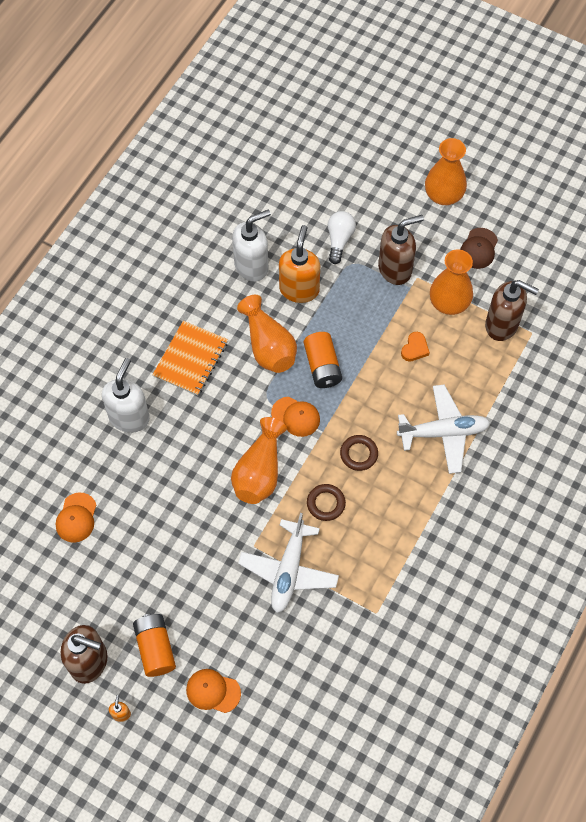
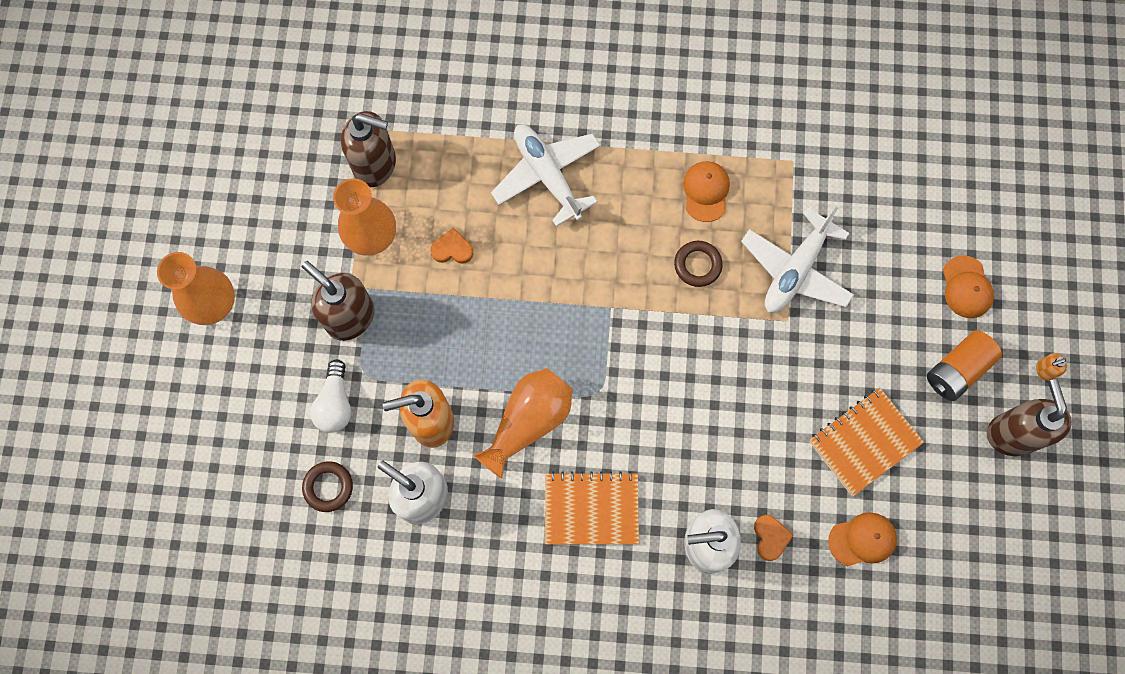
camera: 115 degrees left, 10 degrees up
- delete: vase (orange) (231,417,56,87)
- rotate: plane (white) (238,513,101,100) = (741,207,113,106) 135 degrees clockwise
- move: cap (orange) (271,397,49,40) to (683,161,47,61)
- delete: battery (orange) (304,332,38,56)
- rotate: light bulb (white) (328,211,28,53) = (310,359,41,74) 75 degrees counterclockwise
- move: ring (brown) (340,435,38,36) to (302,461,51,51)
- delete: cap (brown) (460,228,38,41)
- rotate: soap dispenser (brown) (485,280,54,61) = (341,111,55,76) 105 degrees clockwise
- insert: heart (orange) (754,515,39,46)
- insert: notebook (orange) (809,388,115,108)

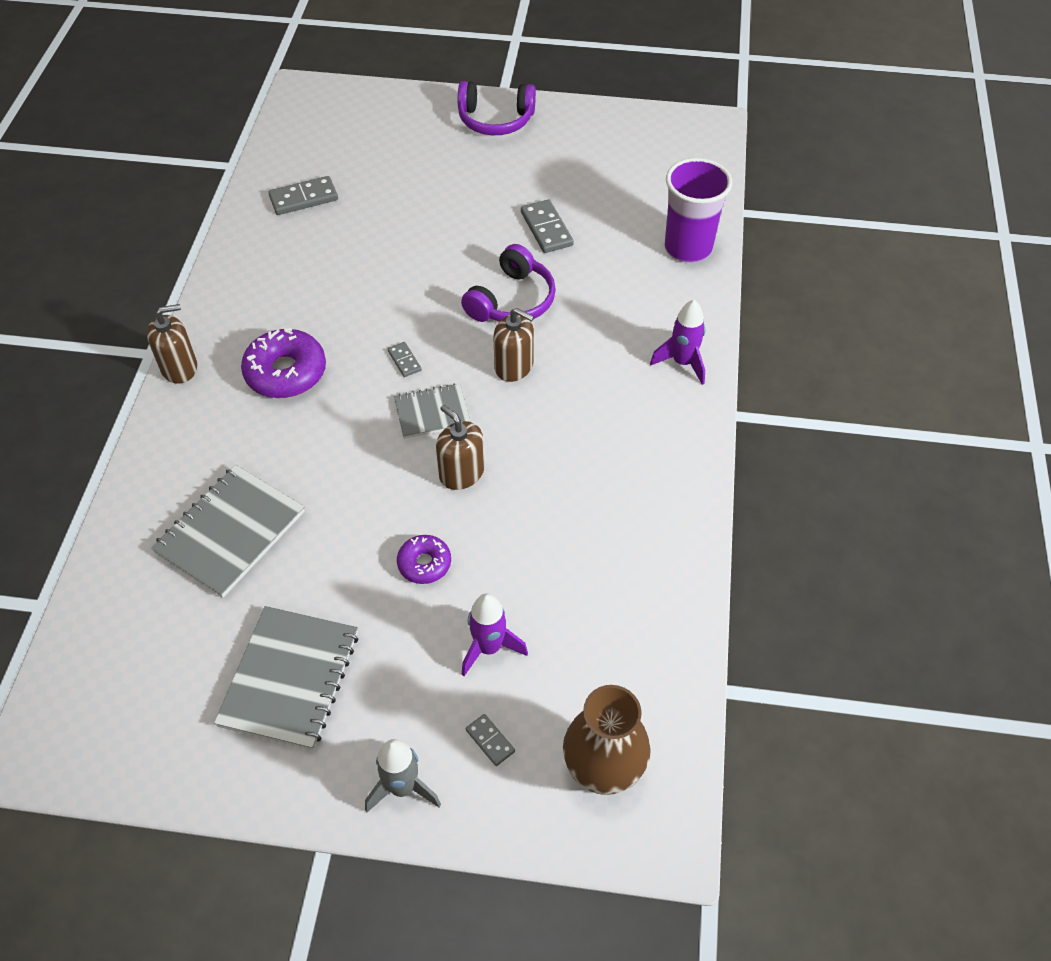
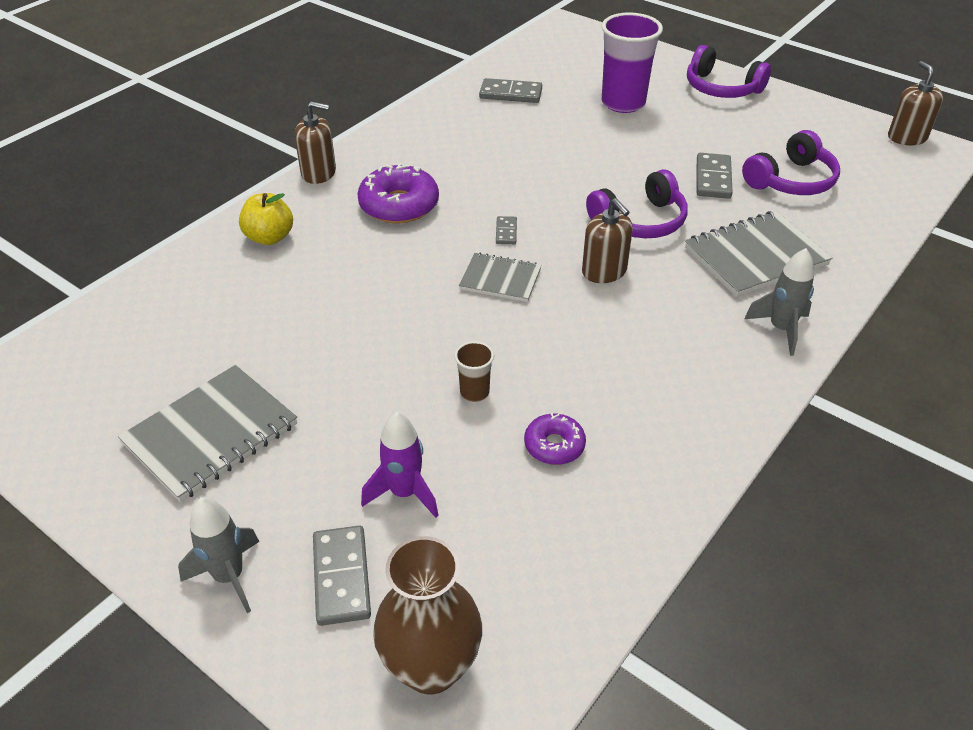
camera: 30 degrees right, 10 degrees down
- move: notebook (grey) (151,465,153,133) to (685,211,147,86)
- move: donut (purple) (397,535,54,49) to (524,413,62,52)
- move: soap dispenser (brown) (436,405,48,85) to (888,61,55,84)
- resize: domino (grey) (466,714,49,52) = (313,526,58,100) x1.78
- recolor: rocket (purple) (650,300,55,85) to rocket (grey) (744,248,70,108)
- move: cup (purple) (665,158,67,105) to (601,12,62,101)
- insert: apple (yellow) (239,193,54,52)
- insert: cup (brown) (455,341,39,61)
- insert: headphones (purple) (742,130,98,65)

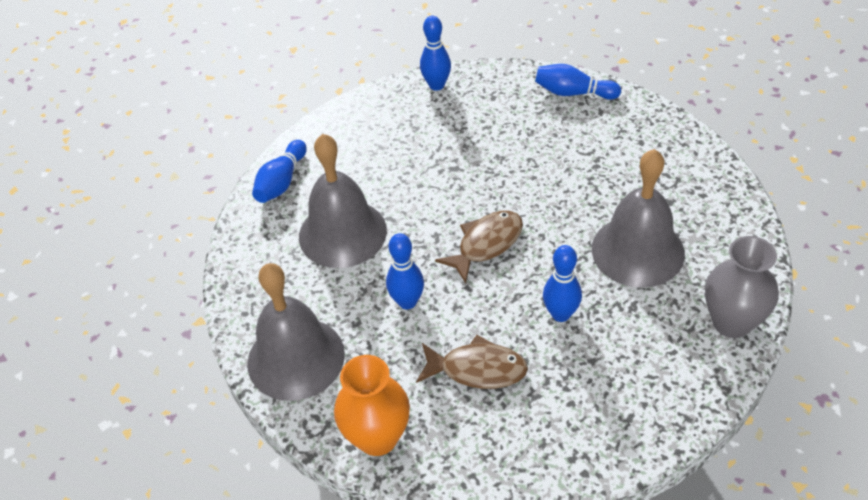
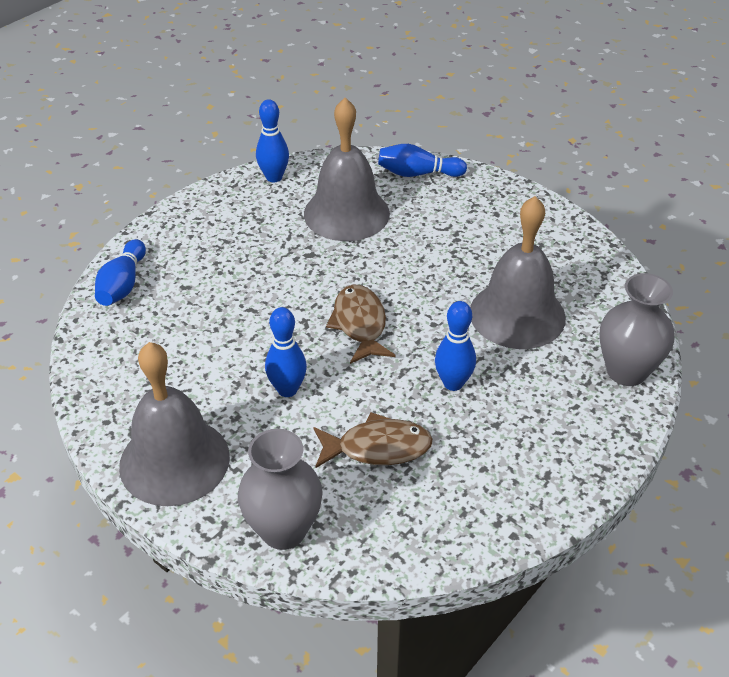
camera: 15 degrees left, 5 degrees down
- move: bell (grey) (299,134,88,134) to (304,98,86,143)
- recolor: vase (orange) (334,355,76,101) to vase (grey) (238,429,85,121)
- rotate: fish (brown) (435,210,88,73) = (326,284,69,80) 45 degrees counterclockwise

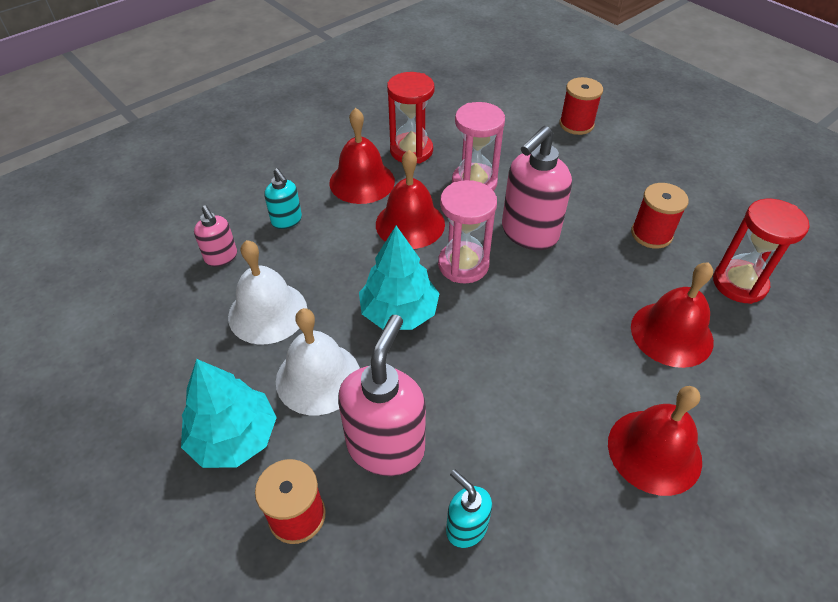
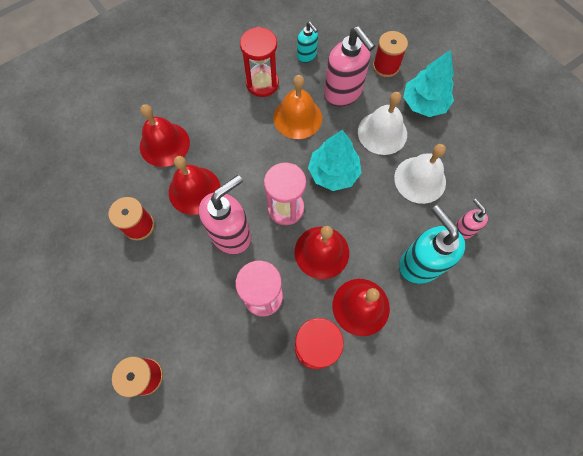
camera: 175 degrees left, 20 degrees up
- resize: soap dispenser (turquoise) (264,168,38,61) = (399,205,66,79) x1.88
- rotate: soap dispenser (pink) (338,315,88,161) = (324,26,51,80) 60 degrees counterclockwise
- move: bell (red) (608,386,94,110) to (169,156,52,59)
- move: hourglass (red) (713,199,96,105) to (240,27,39,70)
- insert: bell (orange) (273,75,49,64)

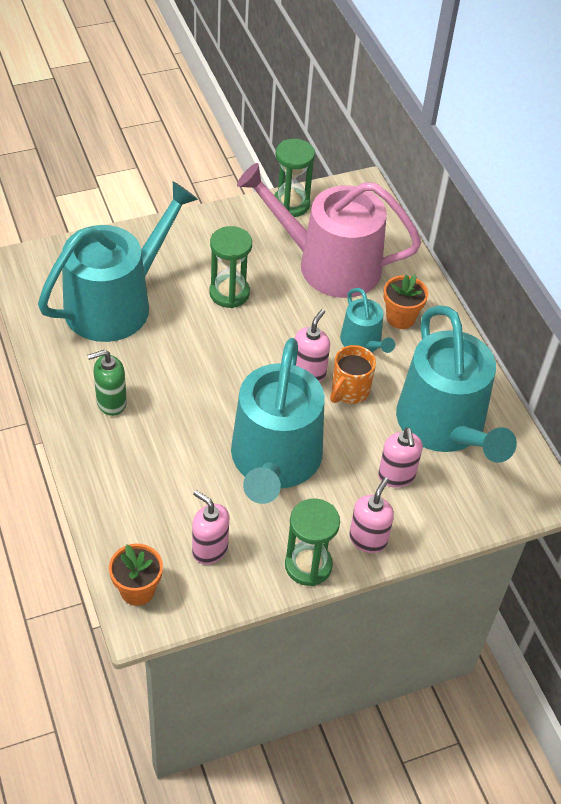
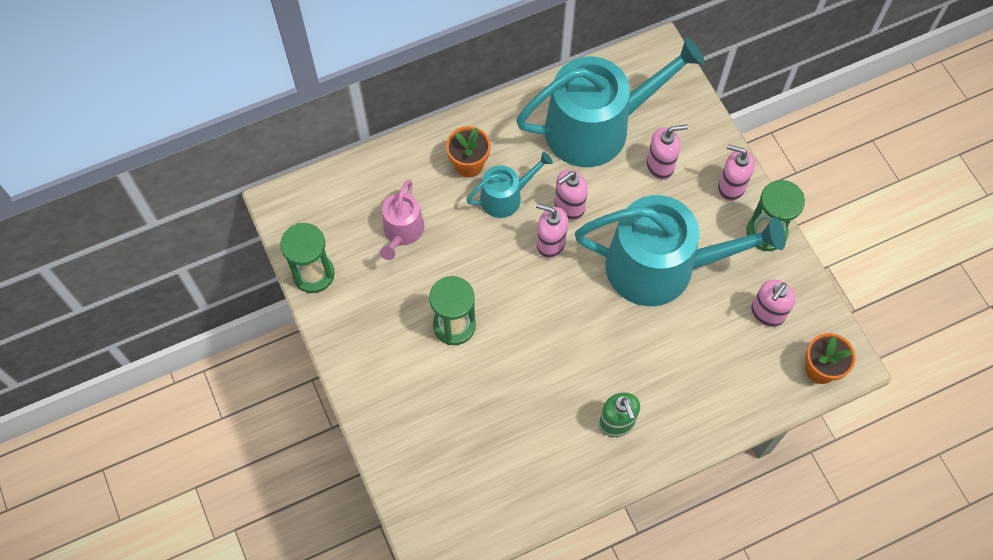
camera: 90 degrees left, 15 degrees up
- delete: watering can (turquoise) (38,181,160,161)
- resize: watering can (pink) (237,163,184,135) = (380,180,44,80) x0.48
- replace: mug (orange) (330,345,46,59) to soap dispenser (pink) (554,170,34,50)

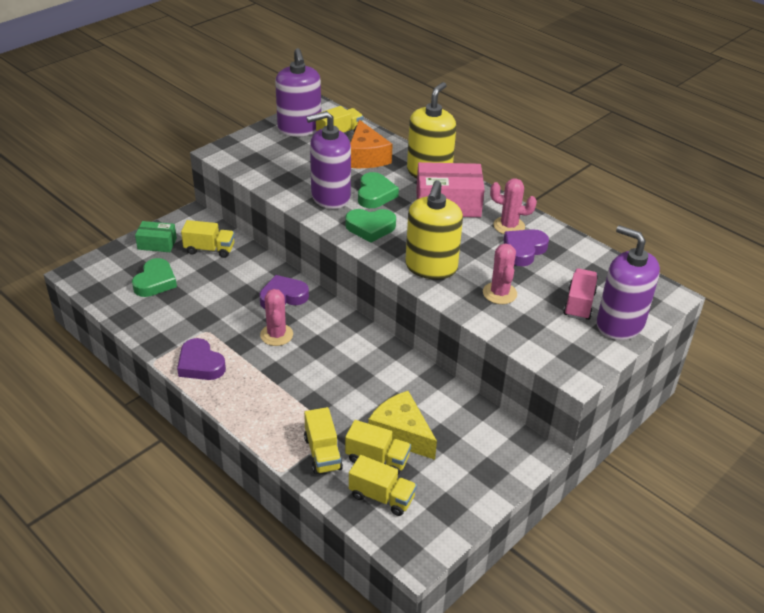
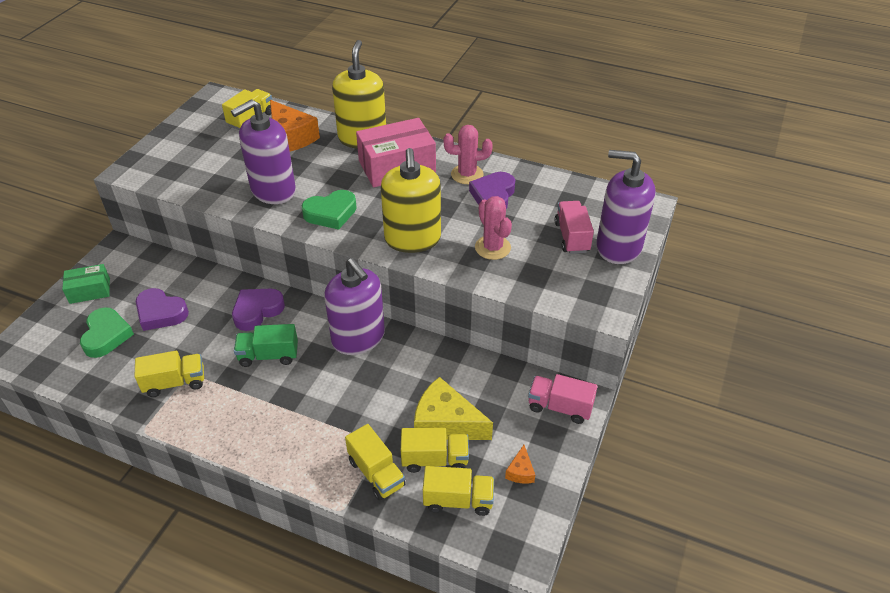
camera: 20 degrees left, 5 degrees up
- move: heart (purple) (177,338,49,42) to (136,288,53,43)
- move: truck (yellow) (181,220,54,38) to (135,351,69,46)
- replace: cactus (pink) (260,289,33,57) to truck (green) (234,324,64,43)
- move: soap dispenser (purple) (275,48,46,89) to (324,258,61,97)
- delete: heart (green) (358,172,41,36)
- insert: cheese (orange) (505,445,30,38)
- insert: truck (pink) (528,374,70,50)

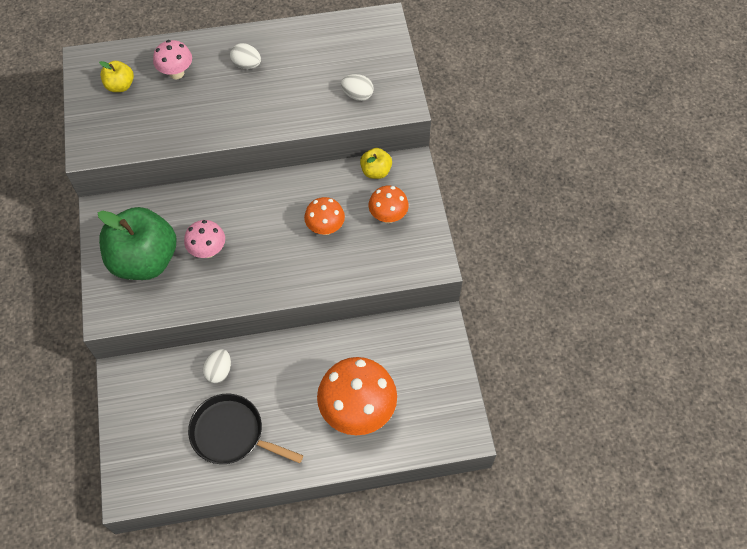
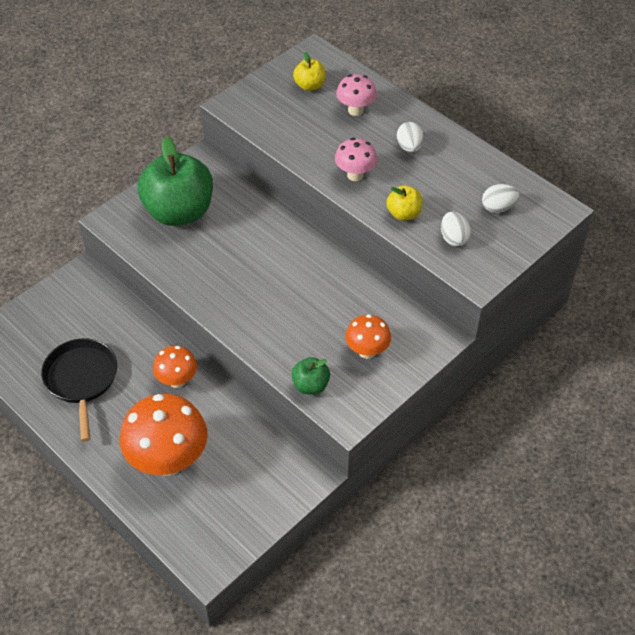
camera: 55 degrees right, 10 degrees down
- move: mushroom (pink) (184,220,41,38) to (335,138,42,43)
- move: egg (white) (203,349,28,34) to (482,184,37,29)
- move: mushroom (orange) (304,197,41,38) to (153,346,44,42)
- move: apple (yellow) (360,148,32,31) to (386,185,36,36)
- insert: apple (green) (292,357,38,37)

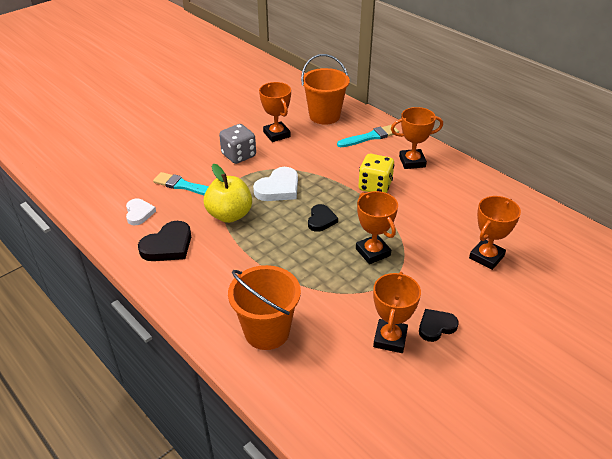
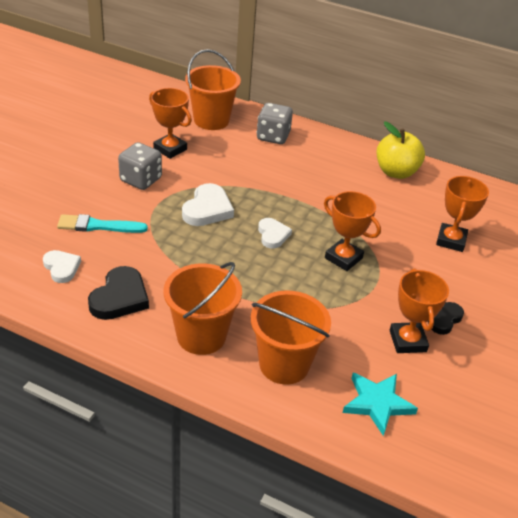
camera: 25 degrees left, 0 degrees up
- move: apple (yellow) (204,164,48,59) to (376,122,49,57)
- recolor: heart (black) (308,204,30,28) to heart (white) (258,218,34,31)
- replace: brush (turquoise) (337,125,62,22) to dice (grey) (257,103,36,41)
- delete: dice (yellow) (359,154,35,39)
- delete: trophy (orange) (391,107,52,62)
- insert: bucket (orange) (164,262,78,93)
- insert: star (turquoise) (343,373,75,63)

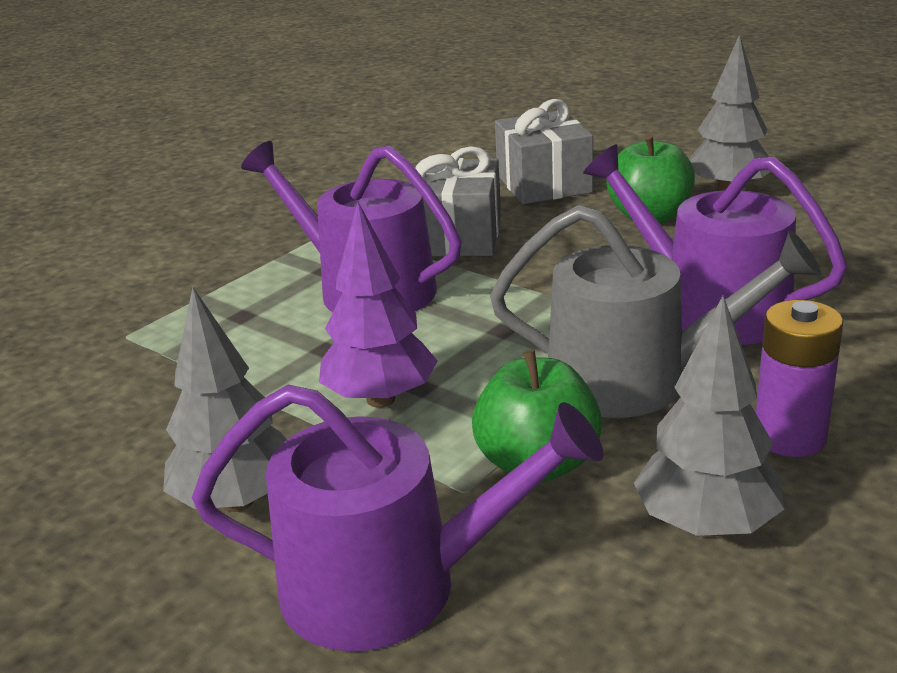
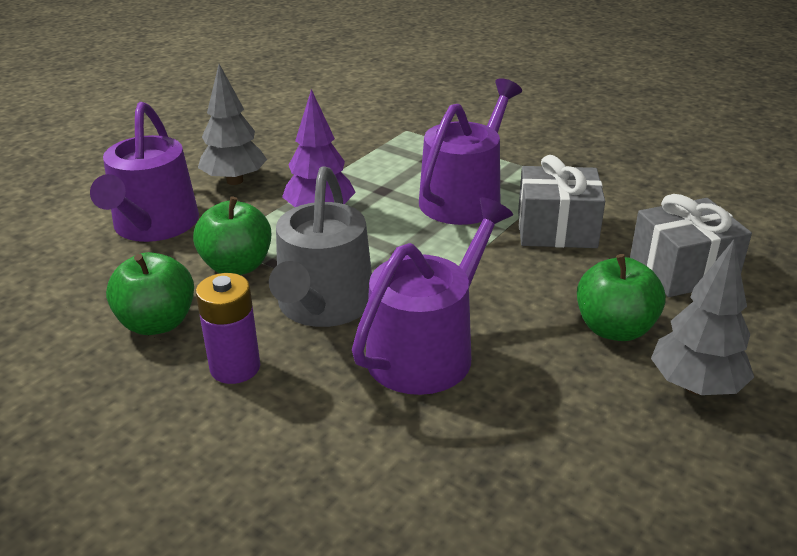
camera: 85 degrees right, 5 degrees up
- replace: tree (grey) (634,296,150,242) to apple (green) (106,252,88,83)

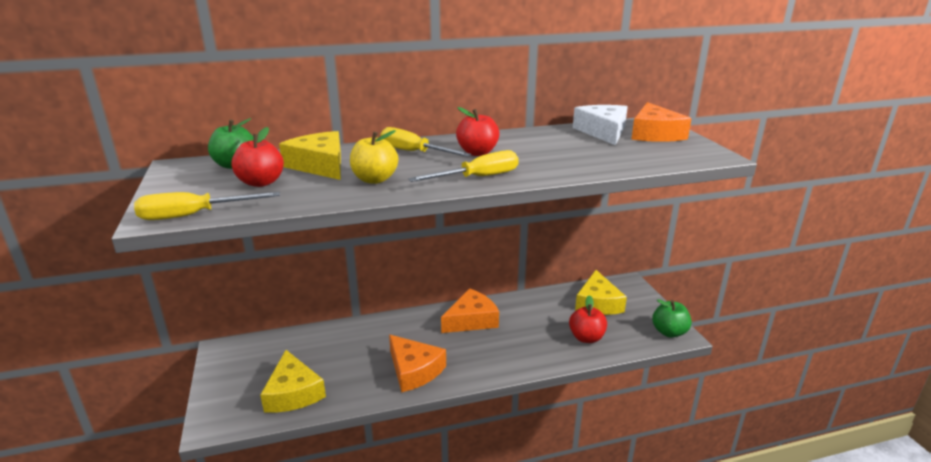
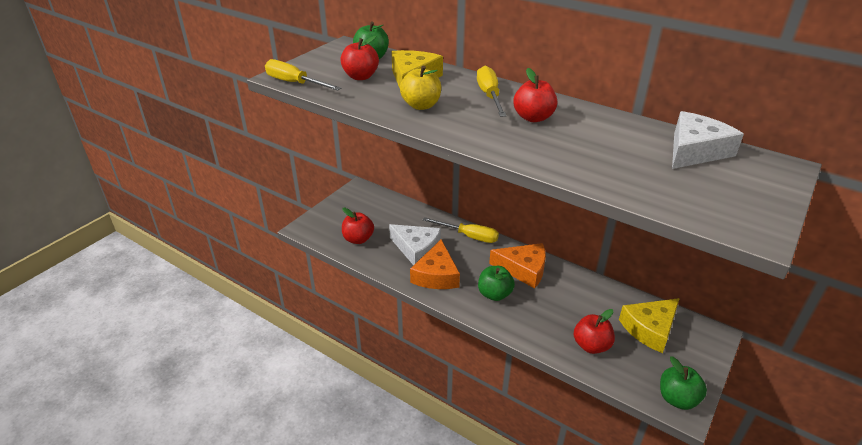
camera: 50 degrees right, 10 degrees up
- replace: cheese (yellow) (260,350,66,63) to apple (red) (342,208,32,36)
- move: screwdriver (yellow) (408,150,111,32) to (423,217,76,26)
- delete: cheese (orange) (631,102,61,40)
- insert: cheese (white) (389,224,52,41)
- insert: apple (green) (478,266,37,35)

